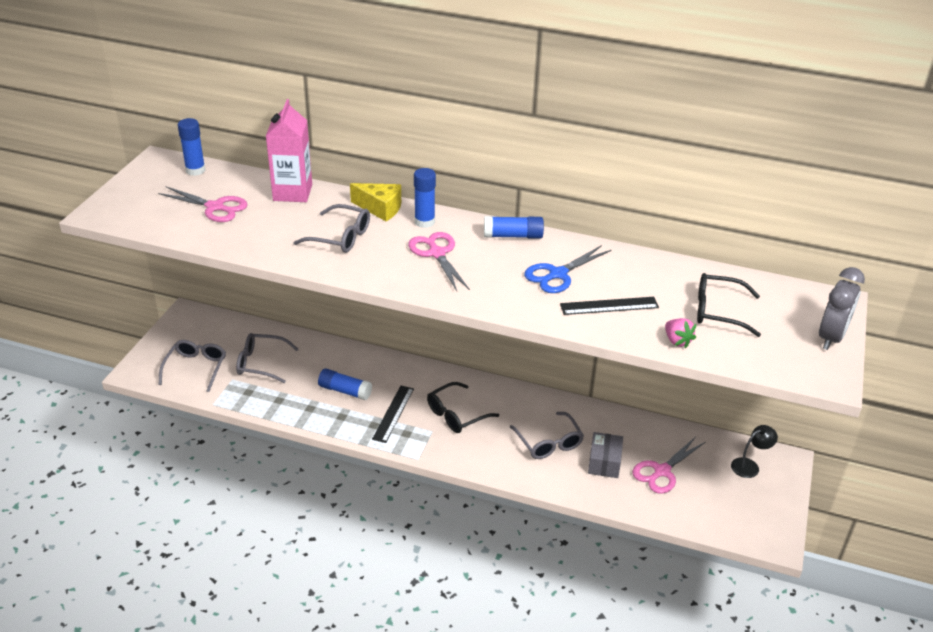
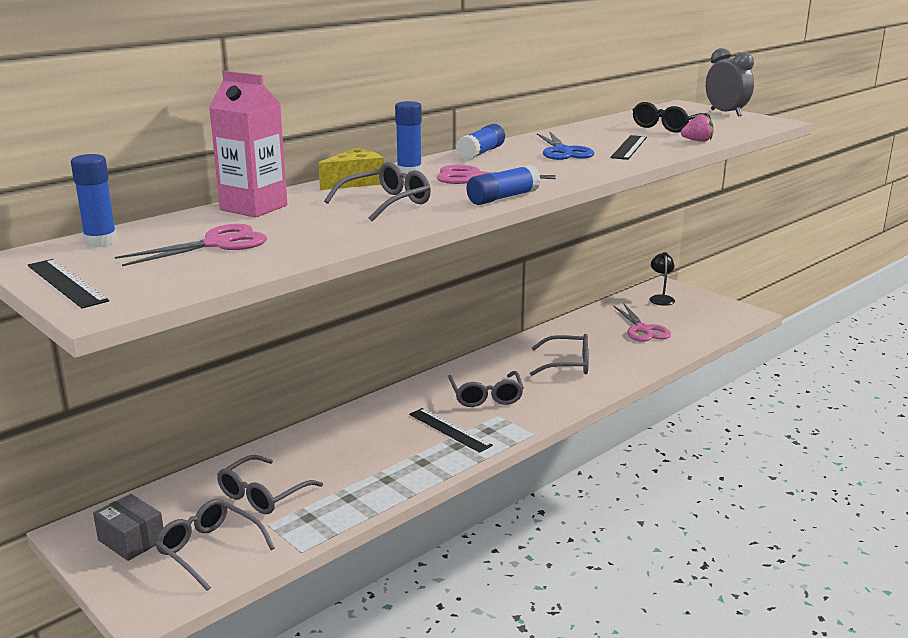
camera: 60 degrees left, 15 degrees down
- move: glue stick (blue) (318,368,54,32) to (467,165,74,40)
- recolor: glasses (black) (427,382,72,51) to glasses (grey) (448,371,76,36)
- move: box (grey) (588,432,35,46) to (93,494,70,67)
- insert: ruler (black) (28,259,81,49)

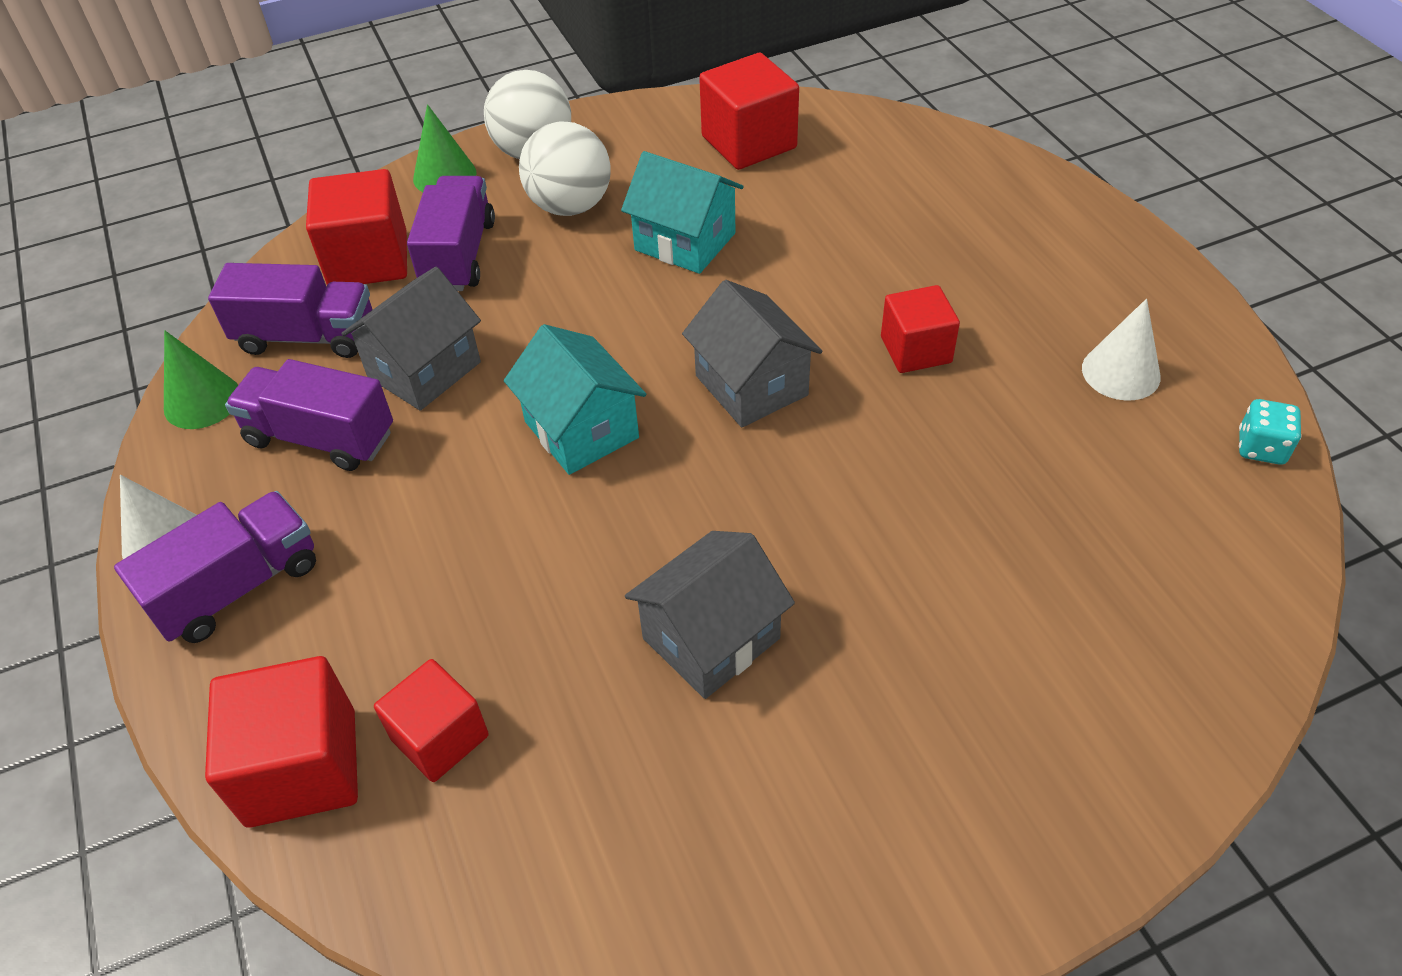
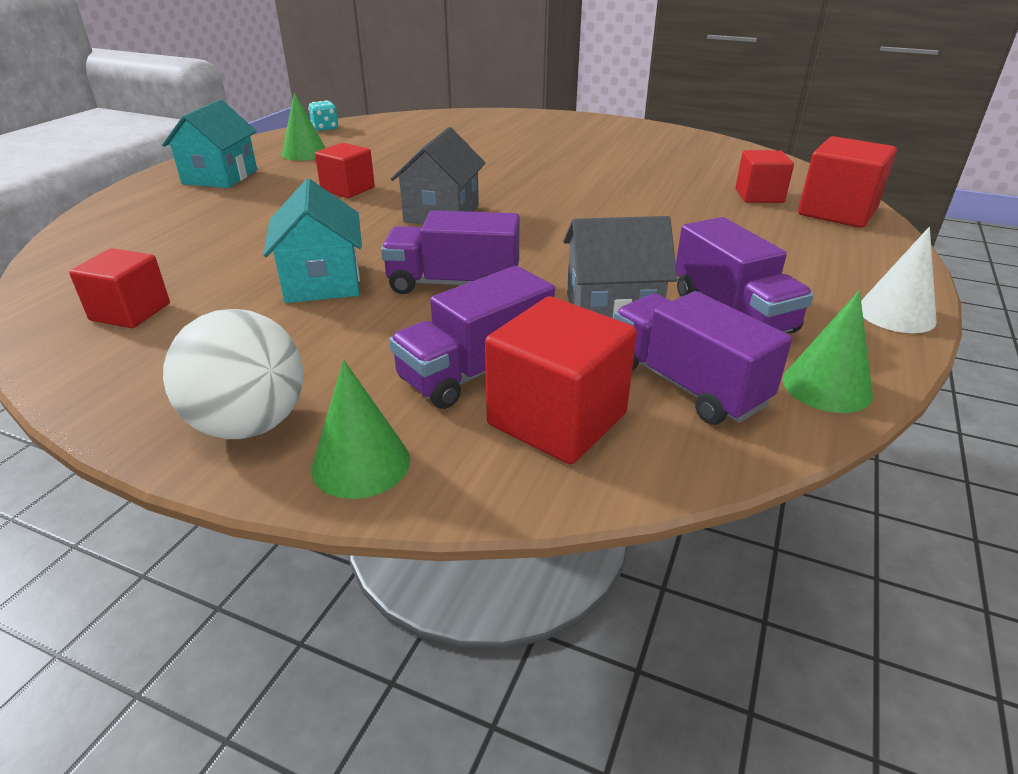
camera: 135 degrees left, 15 degrees down
- move: truck (purple) (114,491,202,152) to (381,210,139,84)
- move: house (turquoise) (504,324,142,151) to (162,99,95,89)
- delete: ball (white) (519,121,92,95)
- delete: house (grey) (625,531,170,168)
- resize: cube (red) (699,53,100,117) = (69,248,101,80) x0.66
- recolor: cone (white) (1082,299,79,102) to cone (green) (282,92,44,69)

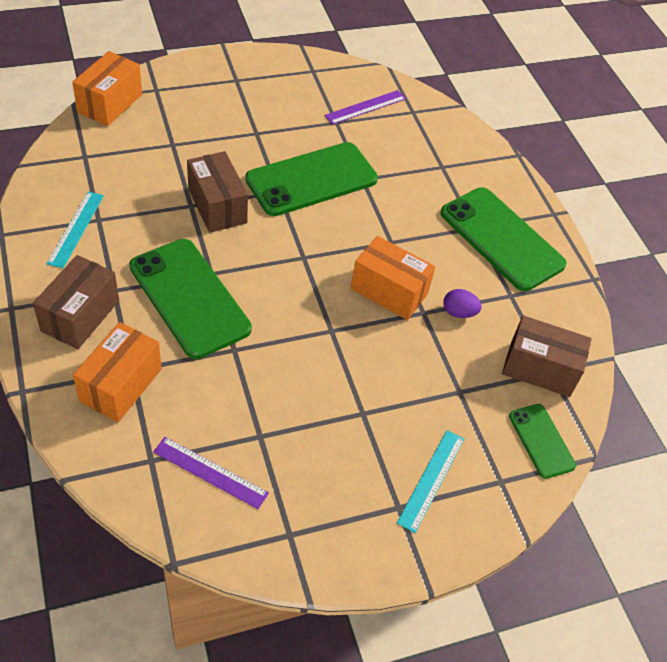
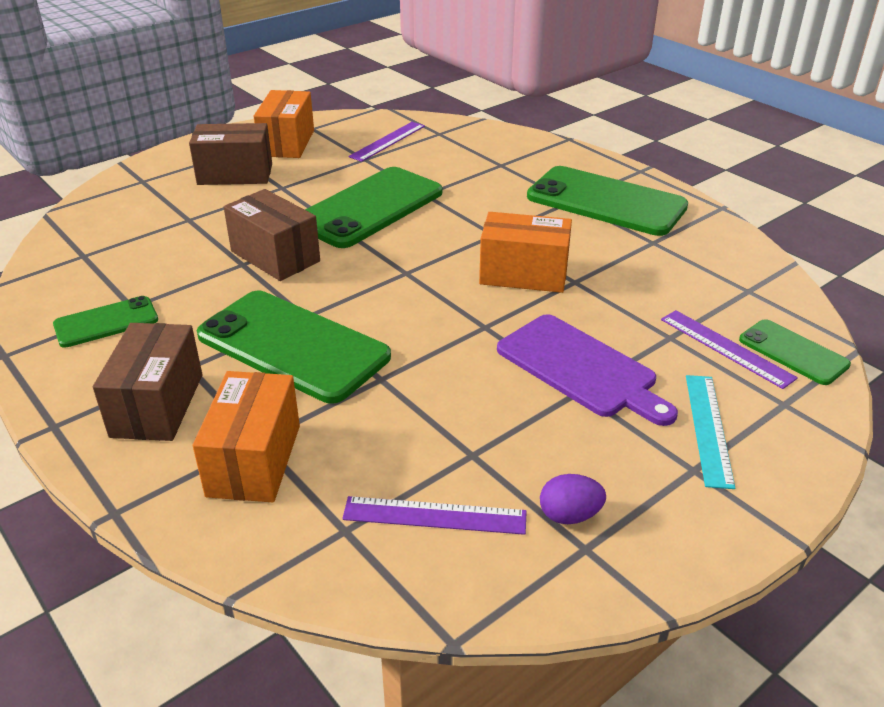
camera: 15 degrees left, 15 degrees down
- replace: ruler (turquoise) (46,192,58,76) to phone (green) (53,296,105,52)
- move: box (orange) (72,51,70,75) to (254,90,60,68)
- move: egg (purple) (443,289,39,29) to (540,474,66,50)
- move: box (brown) (502,315,90,82) to (189,123,83,62)
- insert: cutting board (purple) (497,314,181,112)
- insert: ruler (purple) (661,310,137,79)

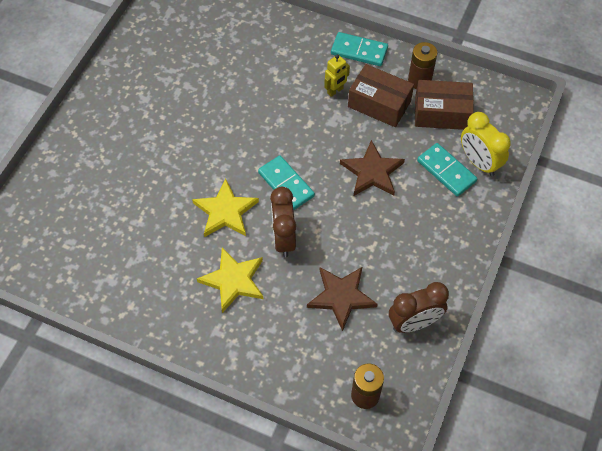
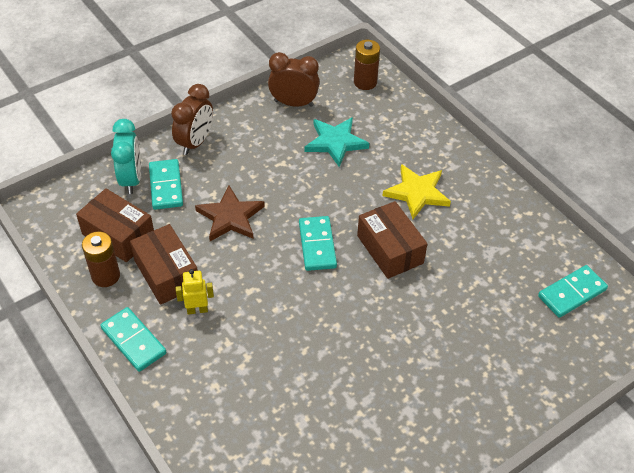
camera: 150 degrees left, 10 degrees down
- replace: star (yellow) (192,179,67,58) to box (brown) (357,201,70,78)
- move: clock (brown) (270,187,26,70) to (171,84,42,71)
- recolor: star (brown) (307,267,71,64) to star (turquoise) (305,117,64,50)
- recolor: clock (yellow) (461,112,50,64) to clock (turquoise) (111,119,30,75)
- insert: domino (turquoise) (538,265,70,53)

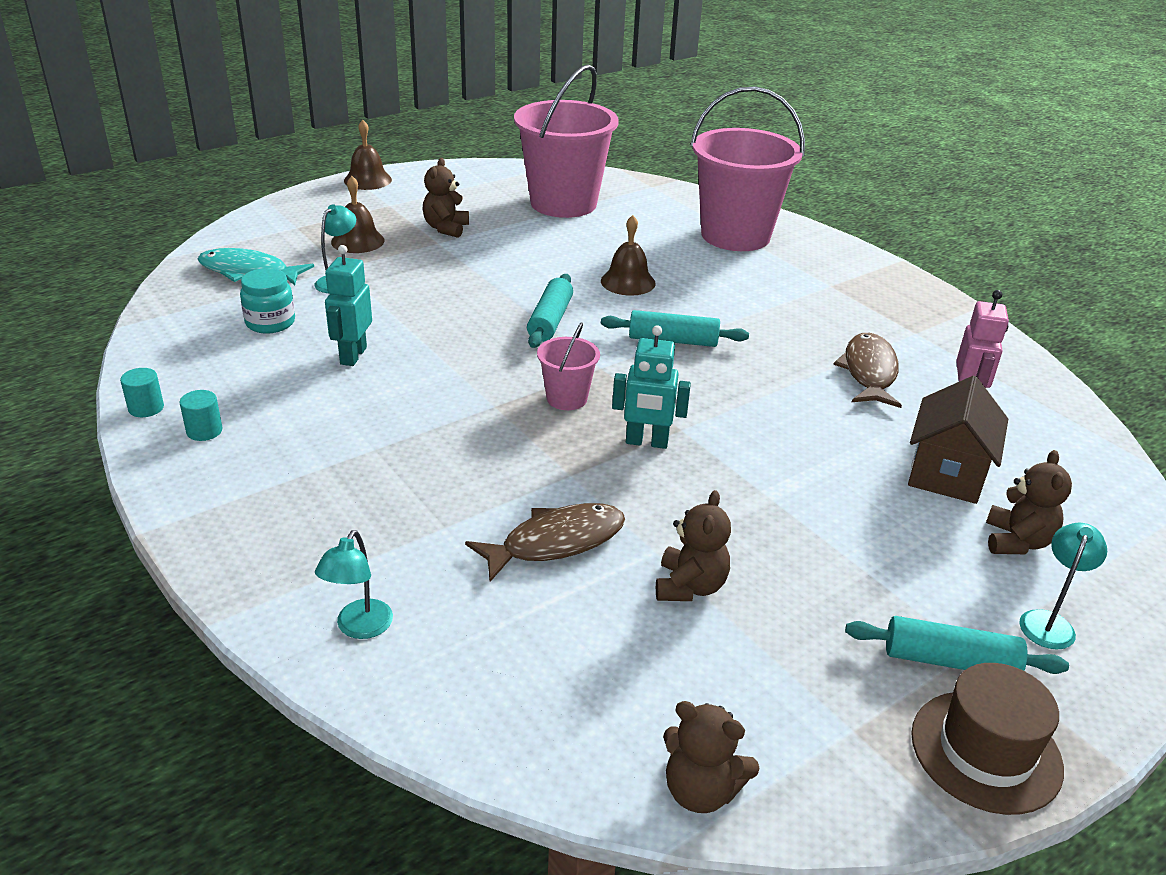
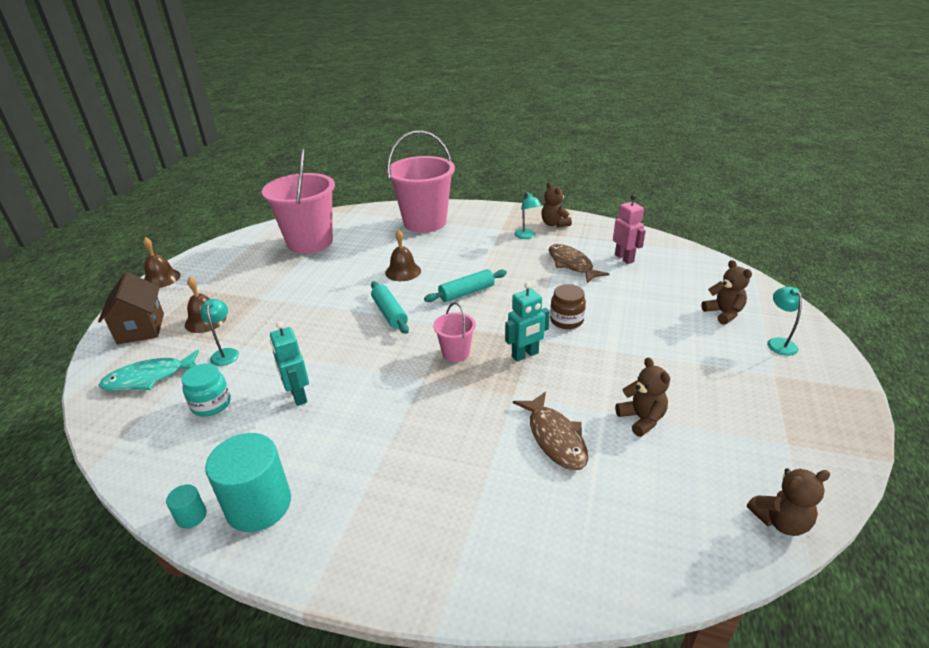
camera: 35 degrees left, 0 degrees up
- resize: cylinder (turquoise) (179,390,44,51) = (205,433,86,99) x2.25
- move: lamp (turquoise) (315,530,78,109) to (514,192,28,47)
- move: teddy bear (brown) (422,158,47,80) to (541,182,31,45)
- rotate: fish (brown) (465,503,160,79) = (513,392,75,78) 135 degrees clockwise
- delete: rolling pin (turquoise) (845,616,224,58)
- move: house (brown) (908,376,100,128) to (98,272,66,72)
- delete: hat (brown) (911,663,153,152)
- insert: jar (brown) (550,284,36,45)

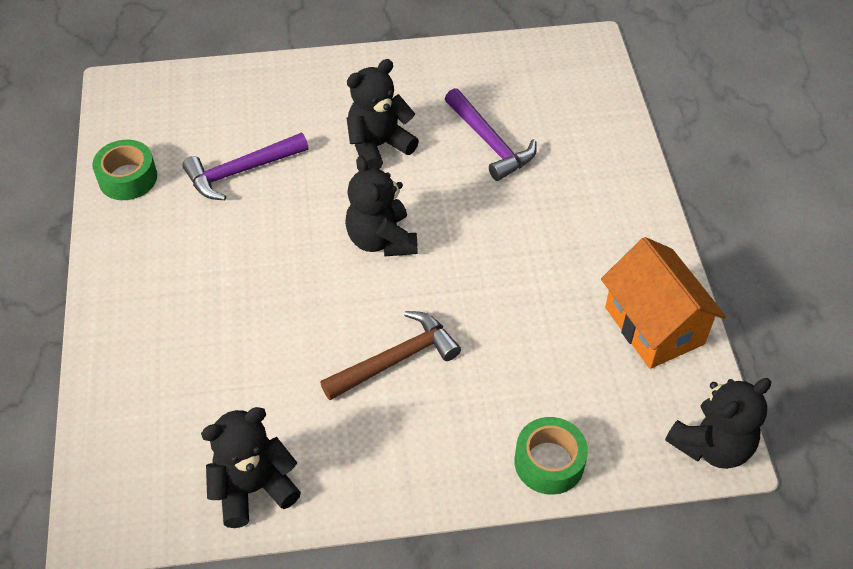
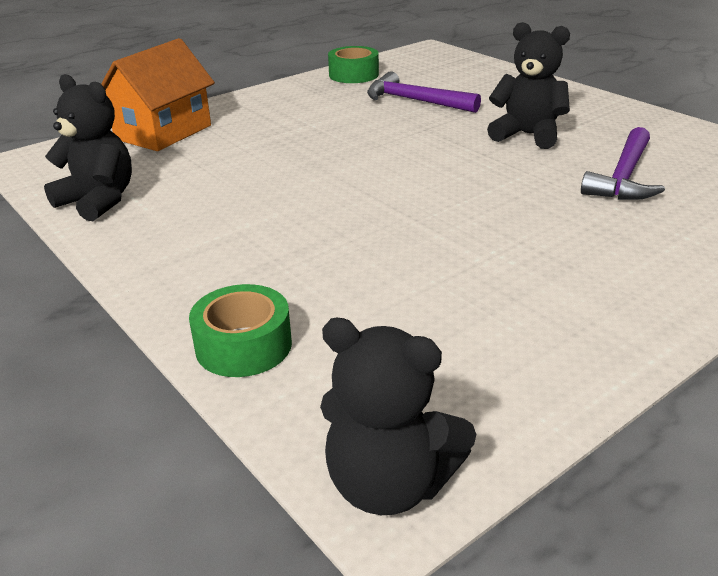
camera: 60 degrees right, 20 degrees down
- delete: hammer (brown) (320,311,141,89)
- delete: teddy bear (black) (345,156,73,101)
- move: house (orange) (601,237,125,132) to (101,38,114,113)

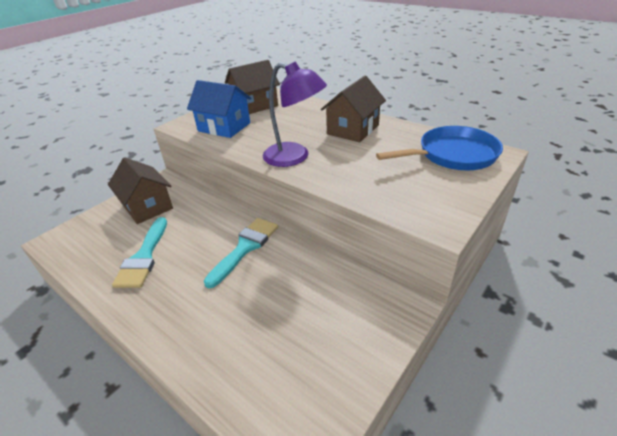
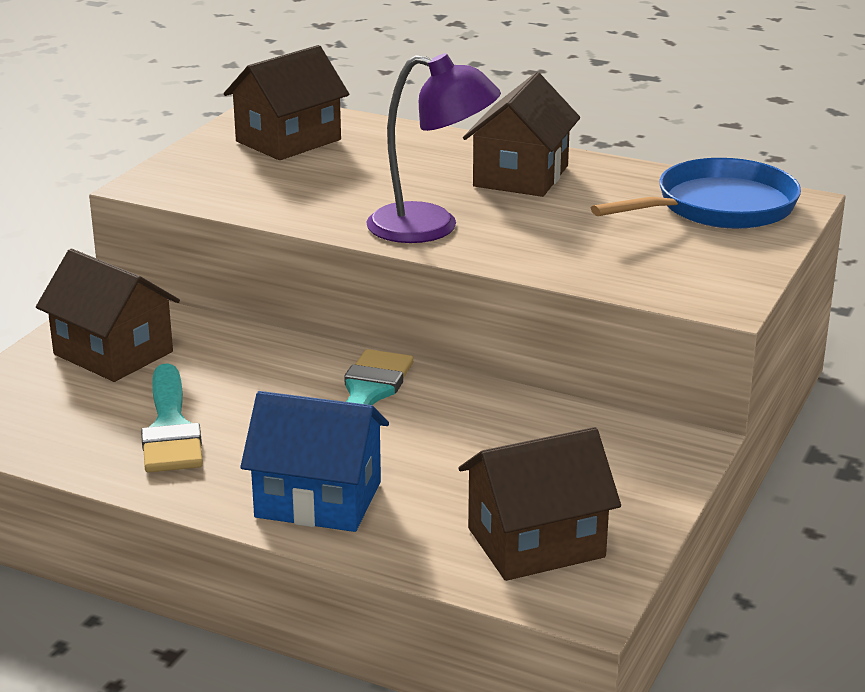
camera: 15 degrees left, 10 degrees down
- move: house (blue) (187,80,64,58) to (240,391,149,141)
- insert: house (brown) (458,427,163,154)

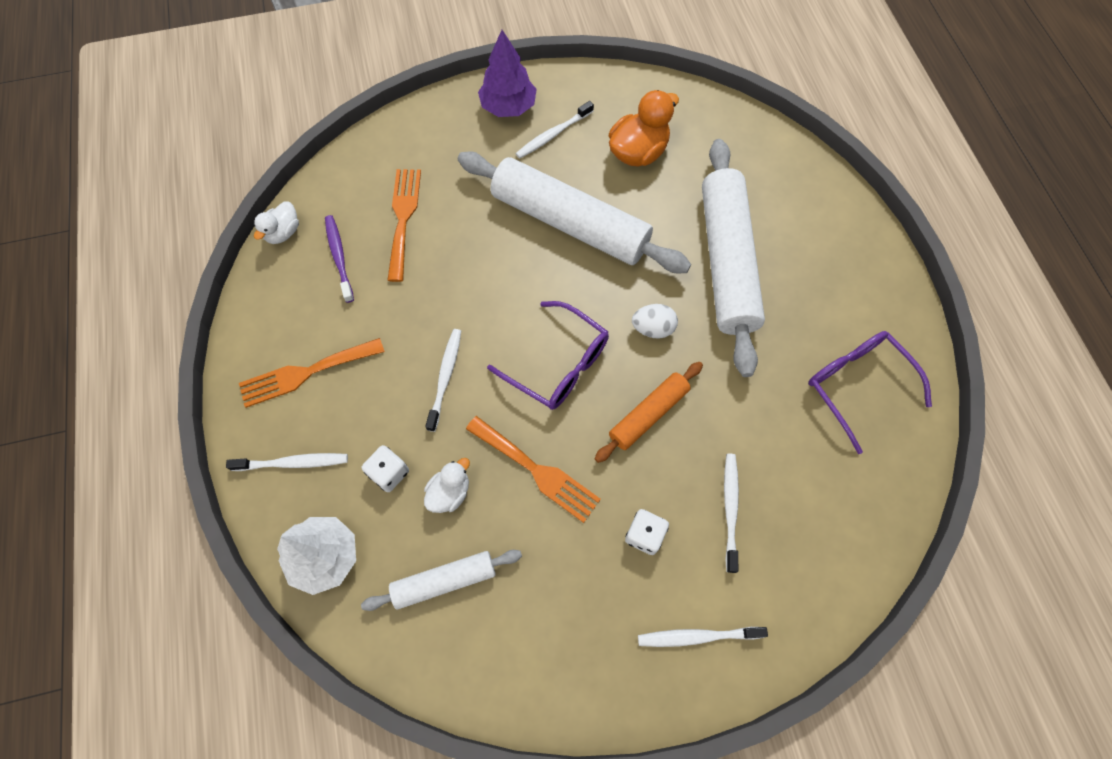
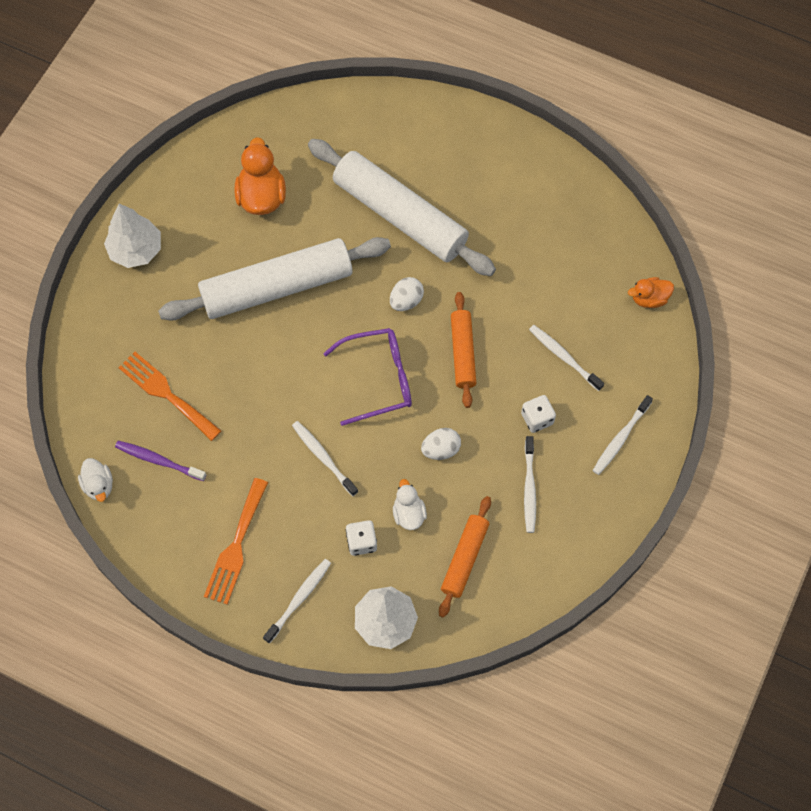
camera: 50 degrees left, 0 degrees up
- recolor: rolling pin (white) (361,550,161,61) to rolling pin (orange) (439,496,52,122)
- replace: fork (orange) (466,416,135,107) to egg (white) (421,428,40,32)
- recolor: tree (purple) (478,30,59,87) to tree (white) (104,204,57,64)
- move: toothbrush (white) (515,101,79,58) to (524,436,12,97)
- delete: glasses (purple) (808,331,124,123)
- insert: duck (orange) (628,277,46,31)

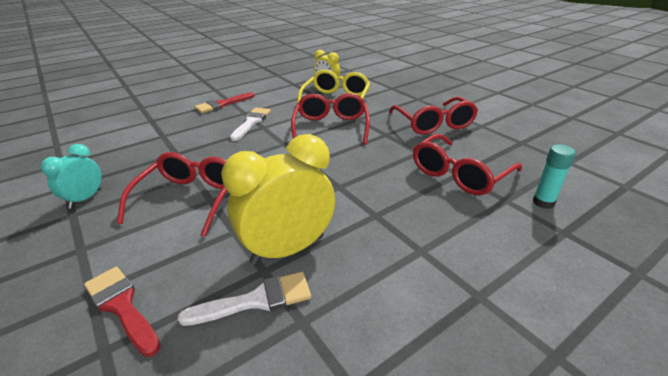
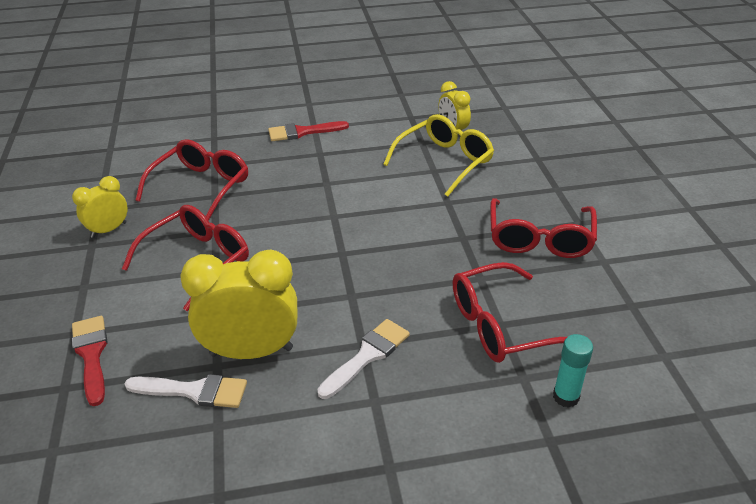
camera: 25 degrees right, 5 degrees up
- recolor: clock (turquoise) (41,144,61,64) to clock (yellow) (72,176,56,62)
- move: brush (white) (230,108,41,33) to (317,319,93,80)
- move: glasses (red) (291,93,79,52) to (136,139,112,82)

